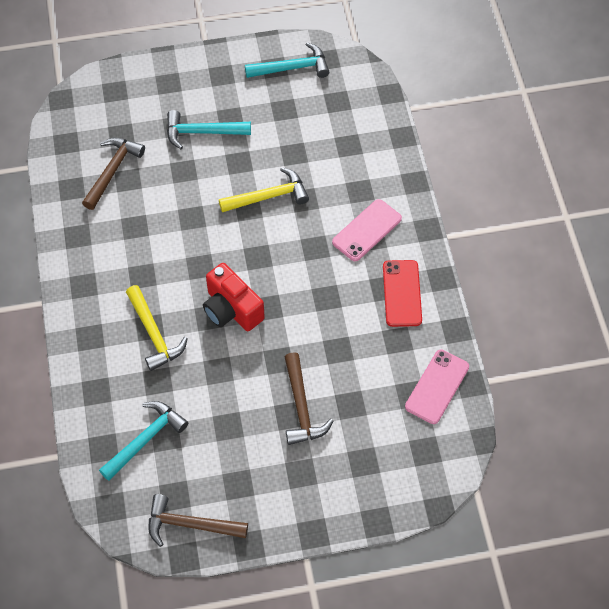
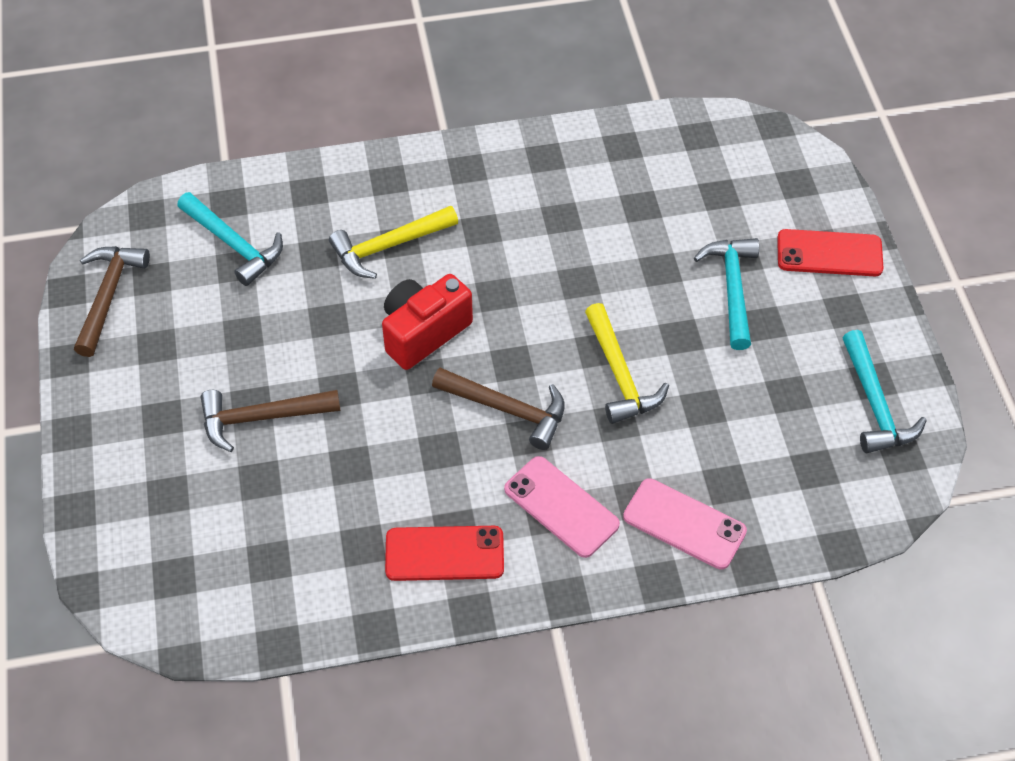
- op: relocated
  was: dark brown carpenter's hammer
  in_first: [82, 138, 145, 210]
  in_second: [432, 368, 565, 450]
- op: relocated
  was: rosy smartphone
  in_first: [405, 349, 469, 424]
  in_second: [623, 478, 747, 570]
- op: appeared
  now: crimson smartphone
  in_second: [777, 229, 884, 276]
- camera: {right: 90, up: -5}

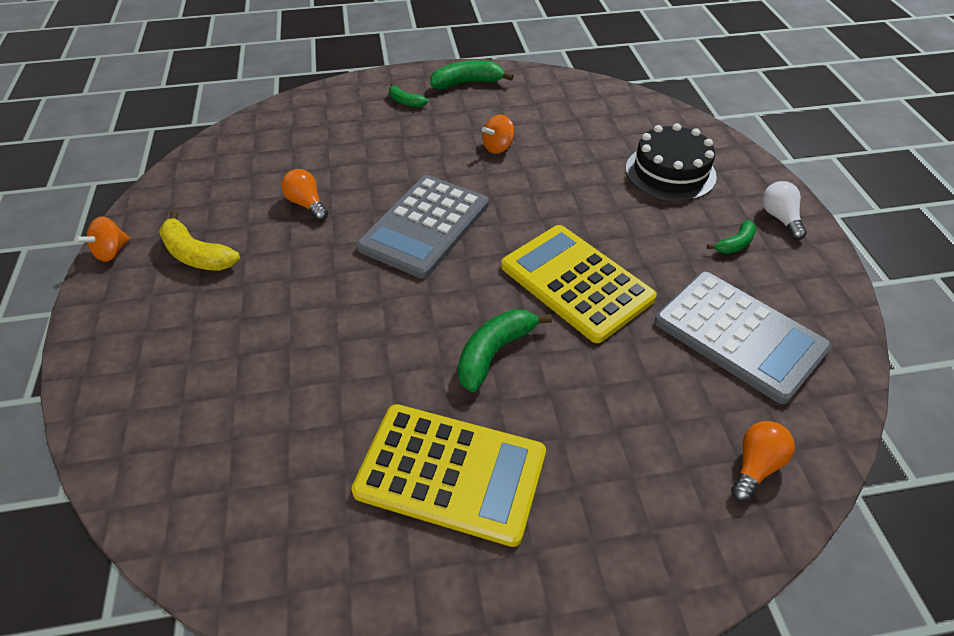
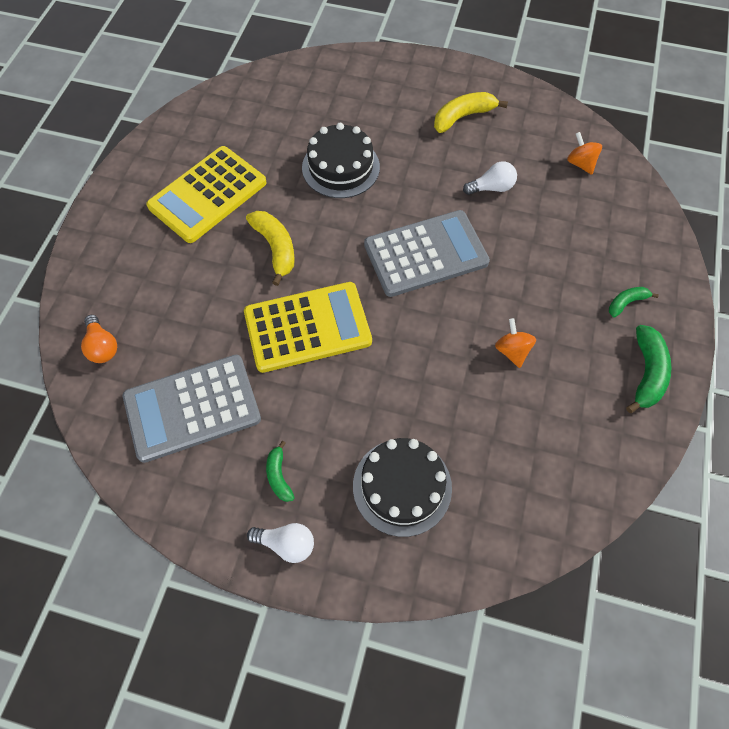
- op: colour
  was: bright orange bulb
  now: snow-white bulb
  in_first: [281, 169, 328, 221]
  in_second: [463, 161, 517, 195]
- op: spun
  was: ash-grey pocket calculator
  in_first: [357, 175, 489, 278]
  in_second: [364, 210, 490, 297]
  clockwise: 105
- op: relocated
  was: bright orange spinning top
  in_first: [75, 216, 130, 262]
  in_second: [567, 132, 602, 175]
- op: colour
  was: emerald banana
  now: golden banana
  in_first: [458, 309, 552, 392]
  in_second: [246, 211, 295, 286]
- op: appeared
  now: black gateau
  in_second: [302, 123, 380, 198]
- camera: {right: 115, up: 15}

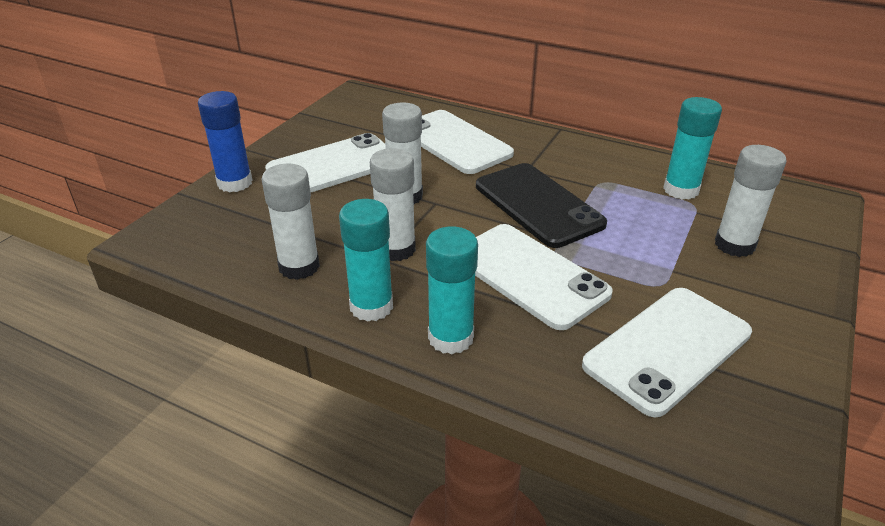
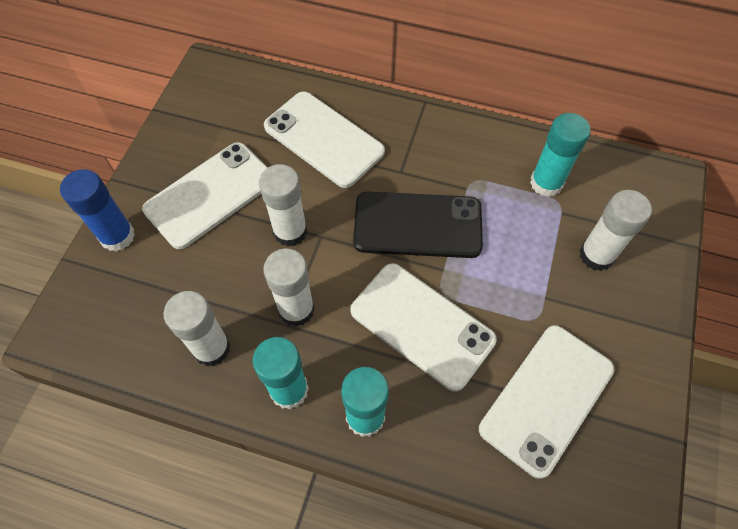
- op: spun
  was: black smartphone
  in_first: [476, 163, 607, 248]
  in_second: [353, 192, 483, 258]
  clockwise: -45
- camera: {right: -10, up: 25}

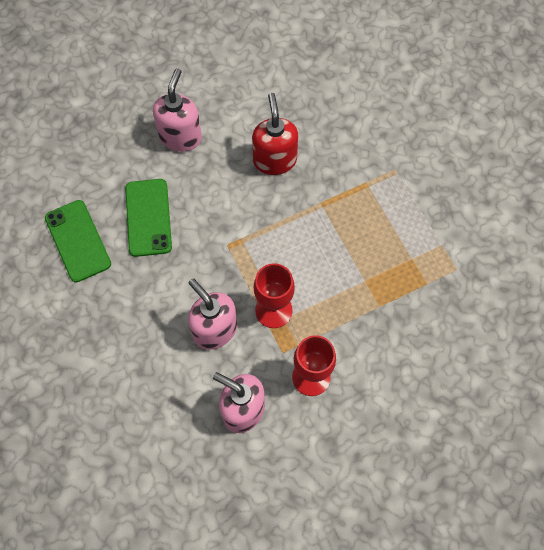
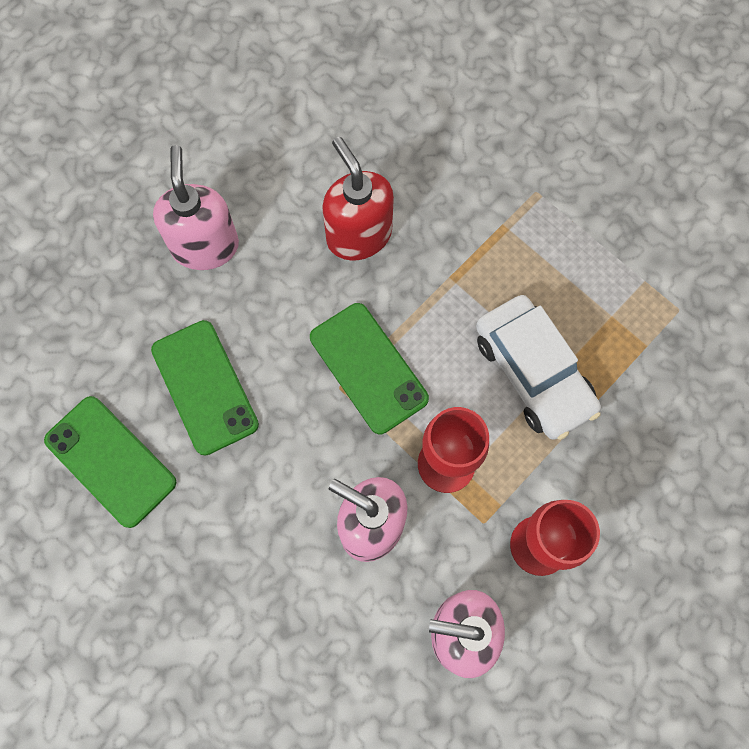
- op: appeared
  now: snow-white car
  in_second: [476, 295, 601, 440]
- op: appeared
  now: emerald smartphone
  in_second: [310, 303, 429, 434]
- camera: {right: -20, up: 5}

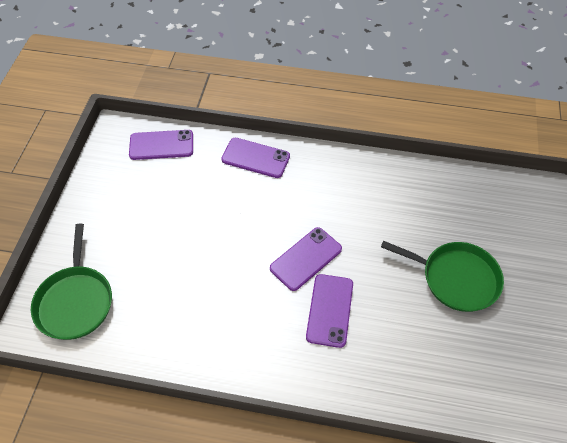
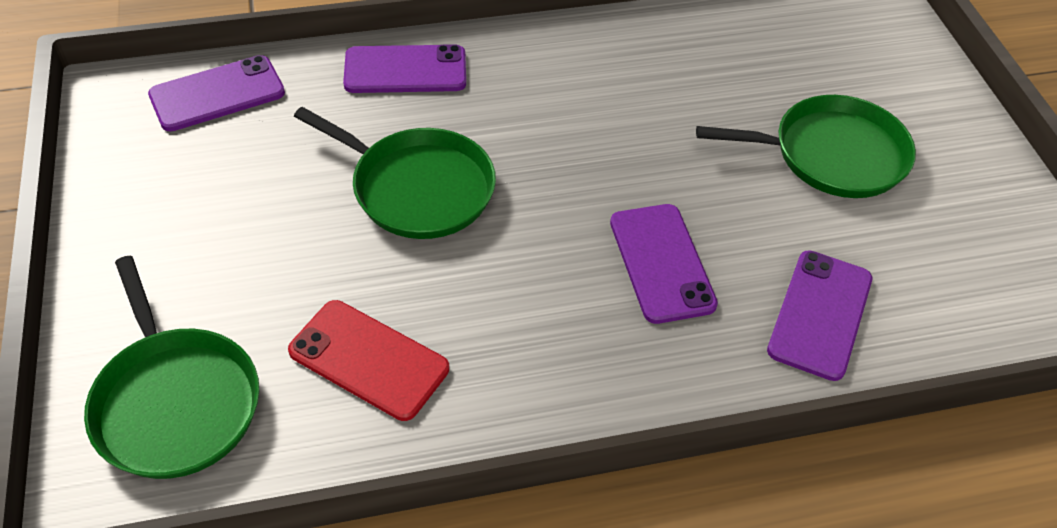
- op: relocated
  was: purple smartphone
  in_first: [270, 227, 342, 291]
  in_second: [767, 250, 872, 381]
- op: appeared
  now: emerald frying pan
  in_second: [294, 107, 496, 239]
- op: appeared
  now: crimson smartphone
  in_second: [288, 300, 449, 421]
- camera: {right: -25, up: -5}

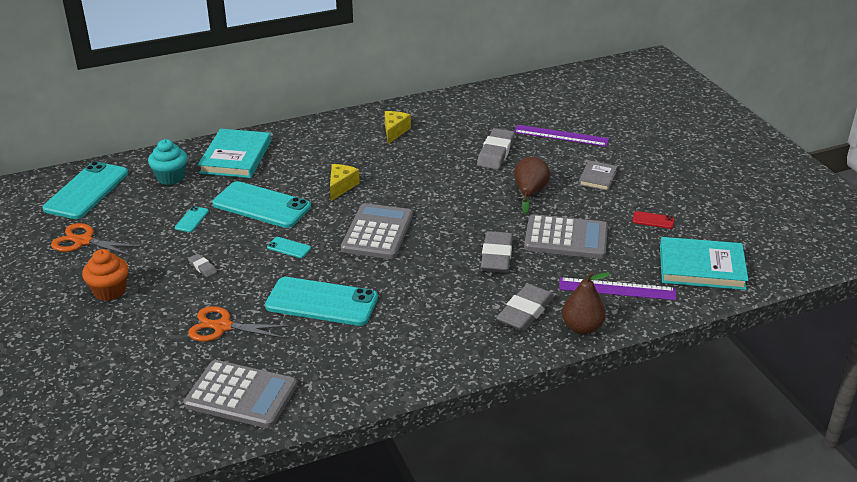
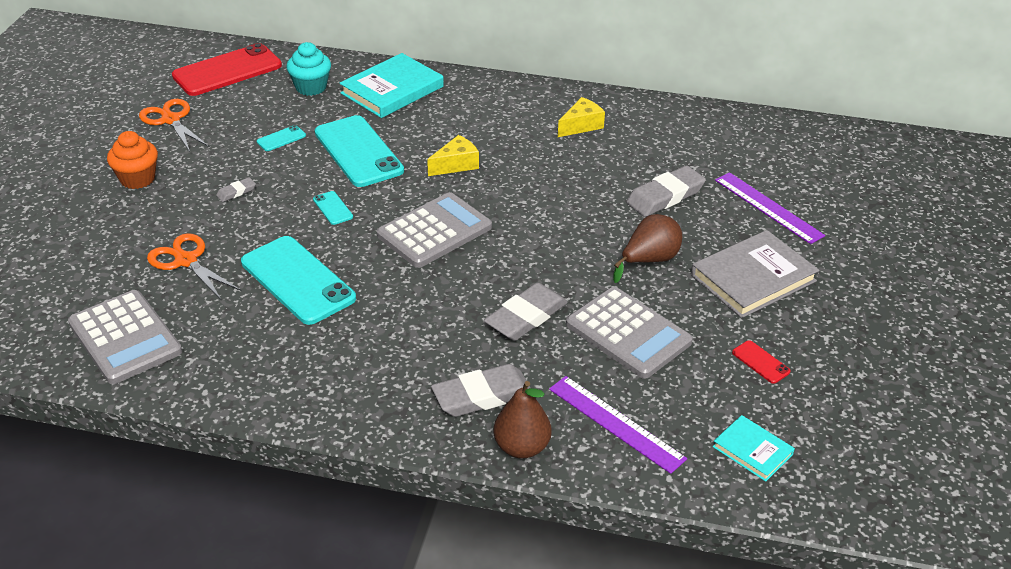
- op: size
  was: ash-grey hardback
  in_first: [579, 160, 618, 191]
  in_second: [691, 230, 819, 318]
  ratio: 1.83
- op: colour
  was: aqua smartphone
  now: crimson smartphone
  in_first: [42, 161, 128, 219]
  in_second: [172, 43, 282, 96]
- op: size
  was: aqua hardback
  in_first: [660, 237, 749, 290]
  in_second: [713, 415, 795, 482]
  ratio: 0.55
- op: spun
  was: ash-grey eraser
  in_first: [188, 254, 217, 277]
  in_second: [216, 177, 256, 202]
  clockwise: 60
- camera: {right: 35, up: 5}

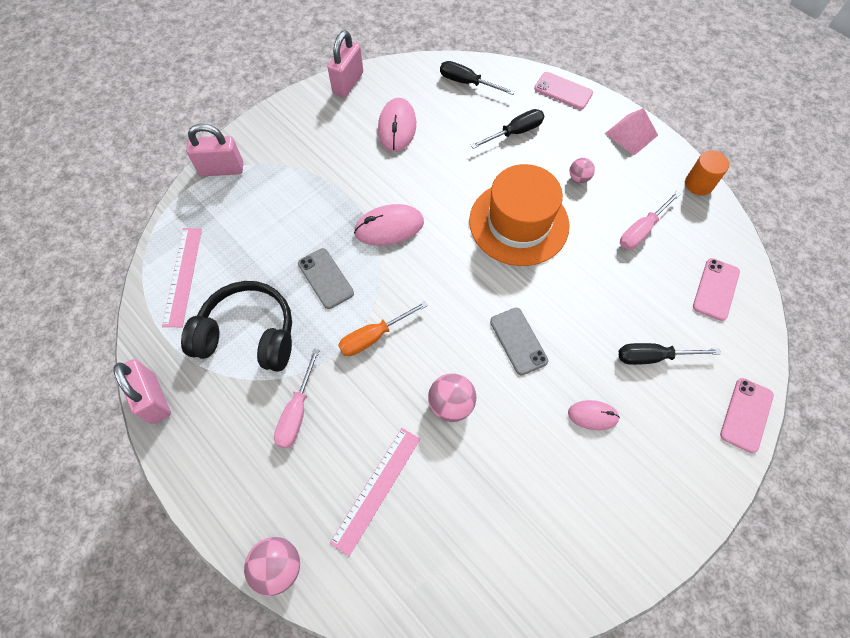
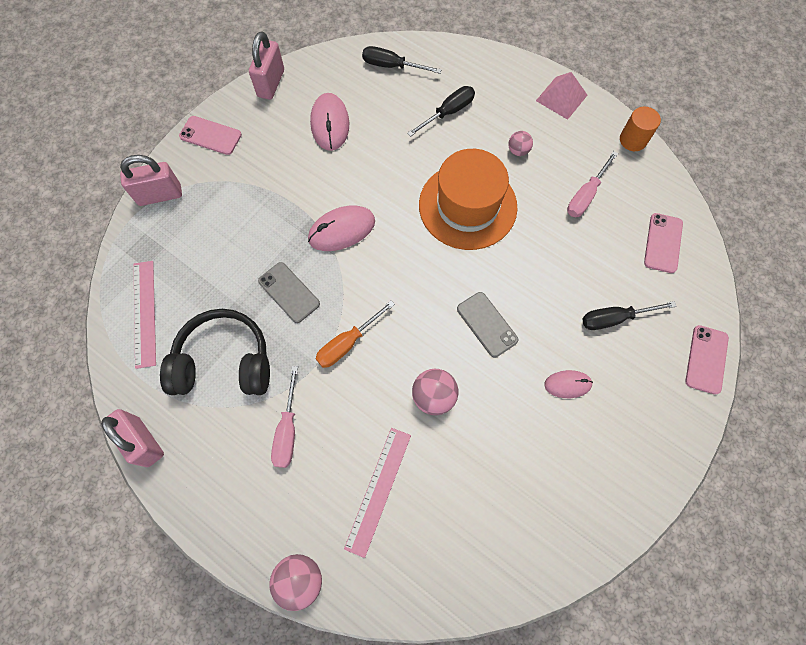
- op: relocated
  was: rosy smartphone
  in_first: [534, 72, 593, 110]
  in_second: [179, 116, 242, 155]
- camera: {right: -10, up: 5}

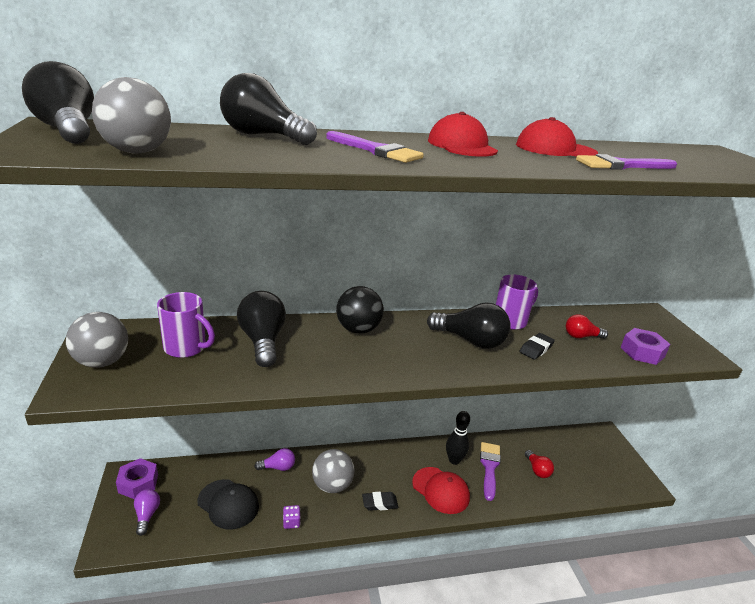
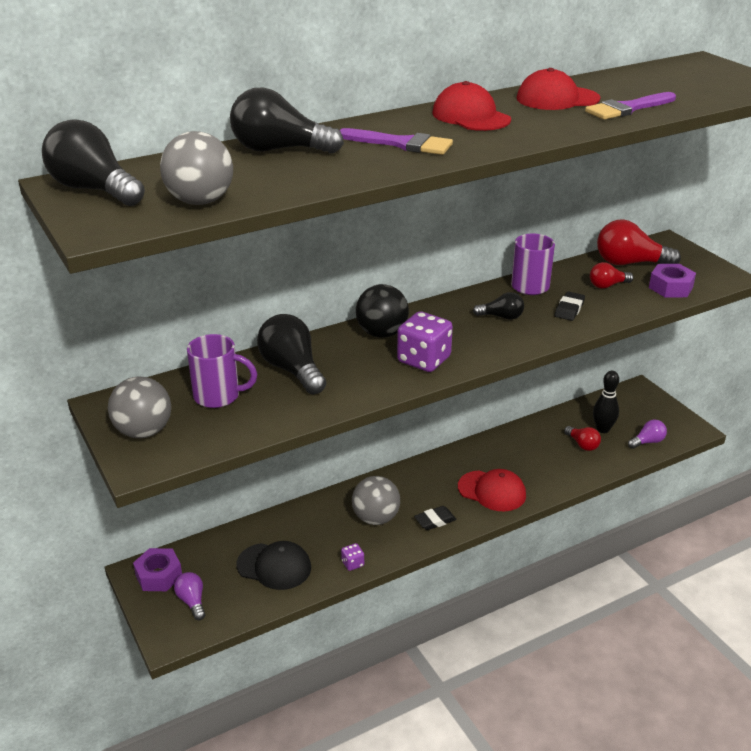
- op: size
  was: black bulb
  in_first: [427, 302, 511, 349]
  in_second: [473, 292, 524, 320]
  ratio: 0.55
- op: relocated
  was: black tenpin
  in_first: [446, 411, 470, 465]
  in_second: [593, 371, 619, 433]
- op: missing
  was: purple brush
  in_first: [480, 442, 501, 501]
- op: relocated
  was: purple bulb
  in_first: [254, 448, 295, 471]
  in_second: [628, 419, 667, 449]
- op: appeared
  now: crimson bulb
  in_second: [597, 219, 681, 265]
- op: appeared
  now: purple game die
  in_second: [397, 311, 453, 372]
- camera: {right: -15, up: 5}

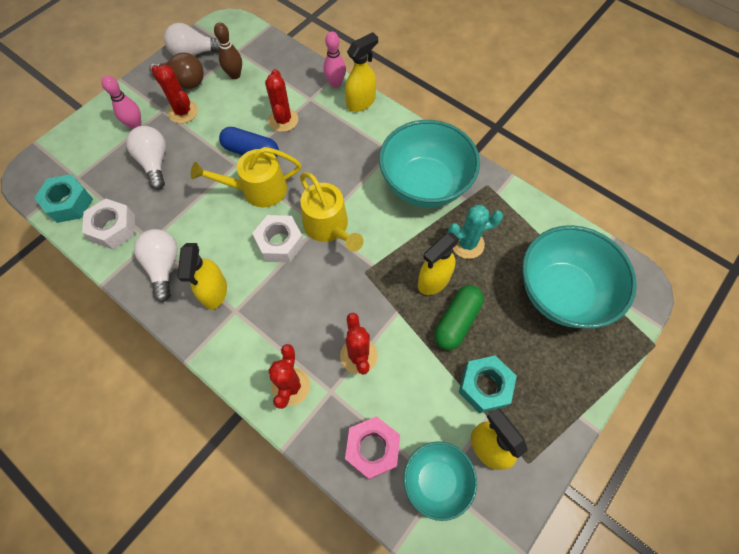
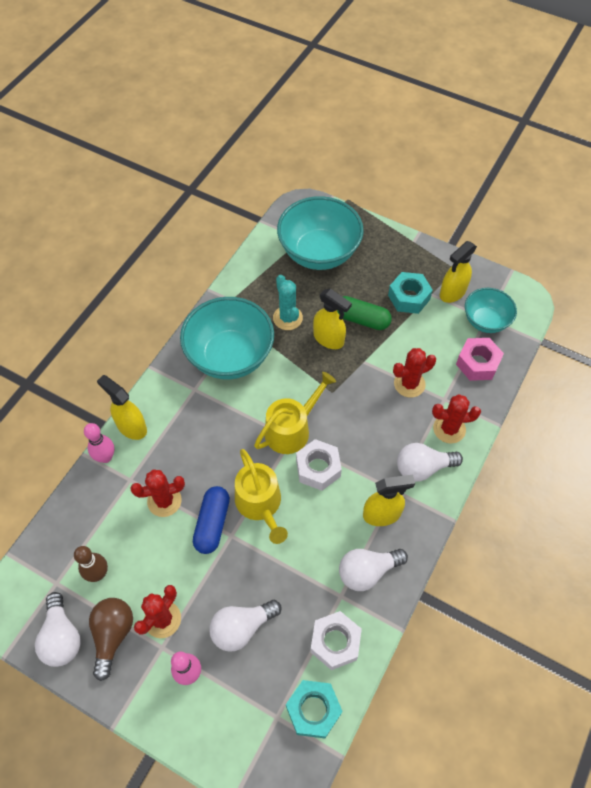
- op: appeared
  now: snow-white bulb
  in_second: [397, 443, 463, 482]
- camera: {right: -100, up: -5}

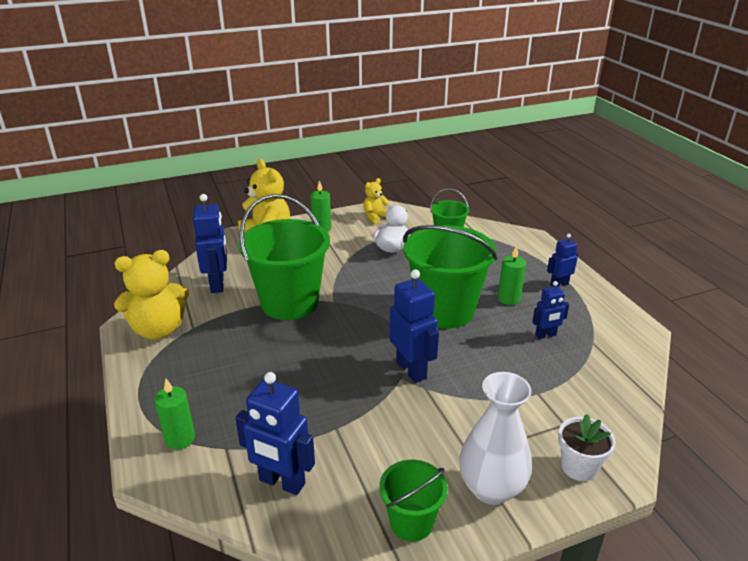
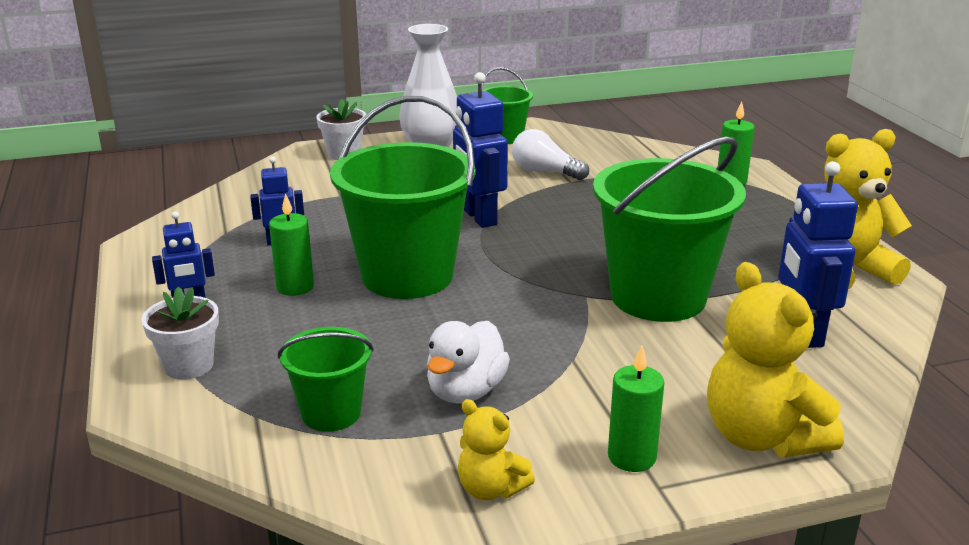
- op: spun
  was: golden teddy
  in_first: [363, 178, 389, 224]
  in_second: [458, 399, 535, 500]
  clockwise: 75
- op: missing
  was: royal blue robot
  in_first: [235, 372, 315, 495]
- op: appeared
  now: snow-white bulb
  in_second: [512, 129, 589, 180]
- op: appeared
  now: snow-white flower pot
  in_second: [141, 287, 219, 380]
- camera: {right: -175, up: -5}

